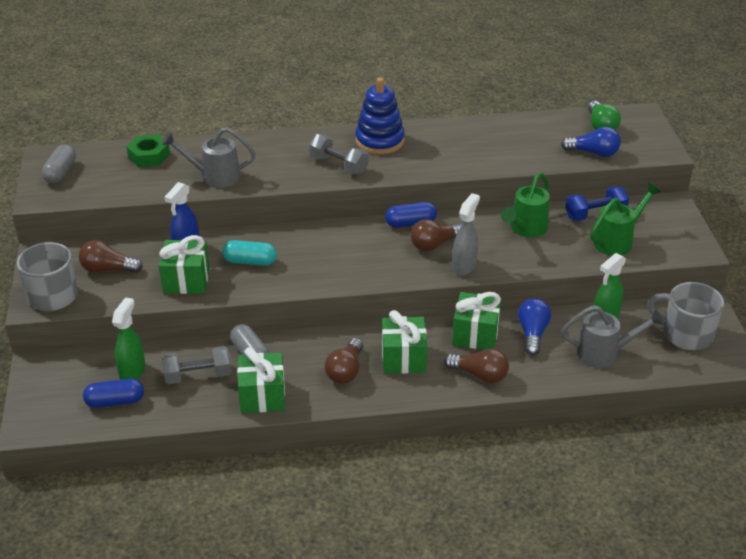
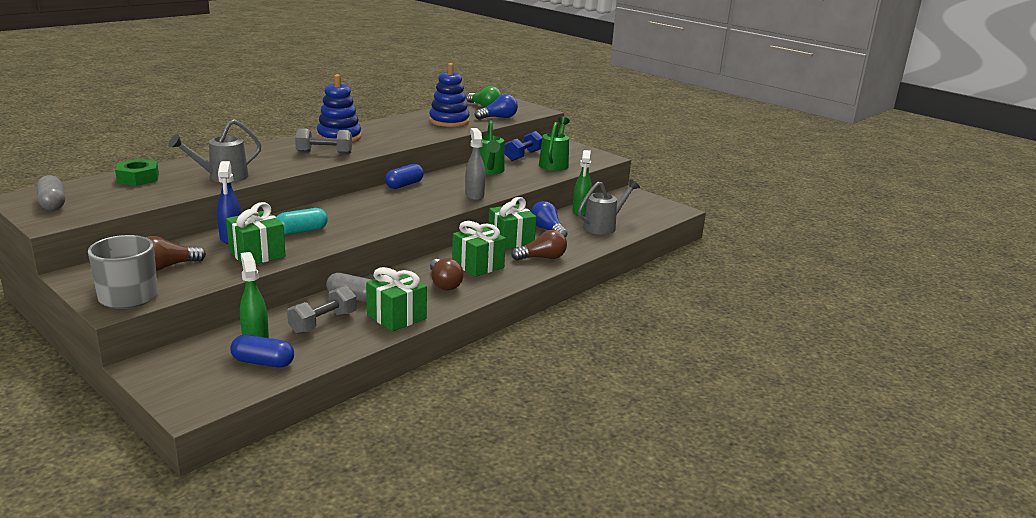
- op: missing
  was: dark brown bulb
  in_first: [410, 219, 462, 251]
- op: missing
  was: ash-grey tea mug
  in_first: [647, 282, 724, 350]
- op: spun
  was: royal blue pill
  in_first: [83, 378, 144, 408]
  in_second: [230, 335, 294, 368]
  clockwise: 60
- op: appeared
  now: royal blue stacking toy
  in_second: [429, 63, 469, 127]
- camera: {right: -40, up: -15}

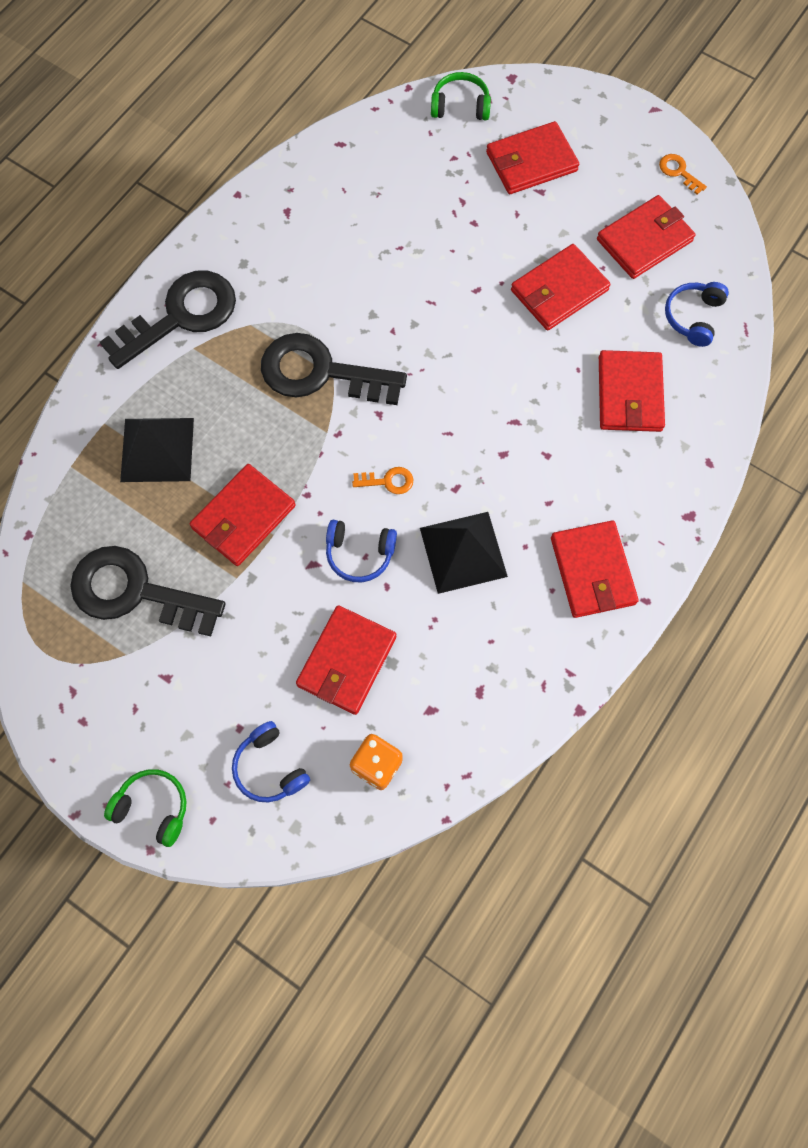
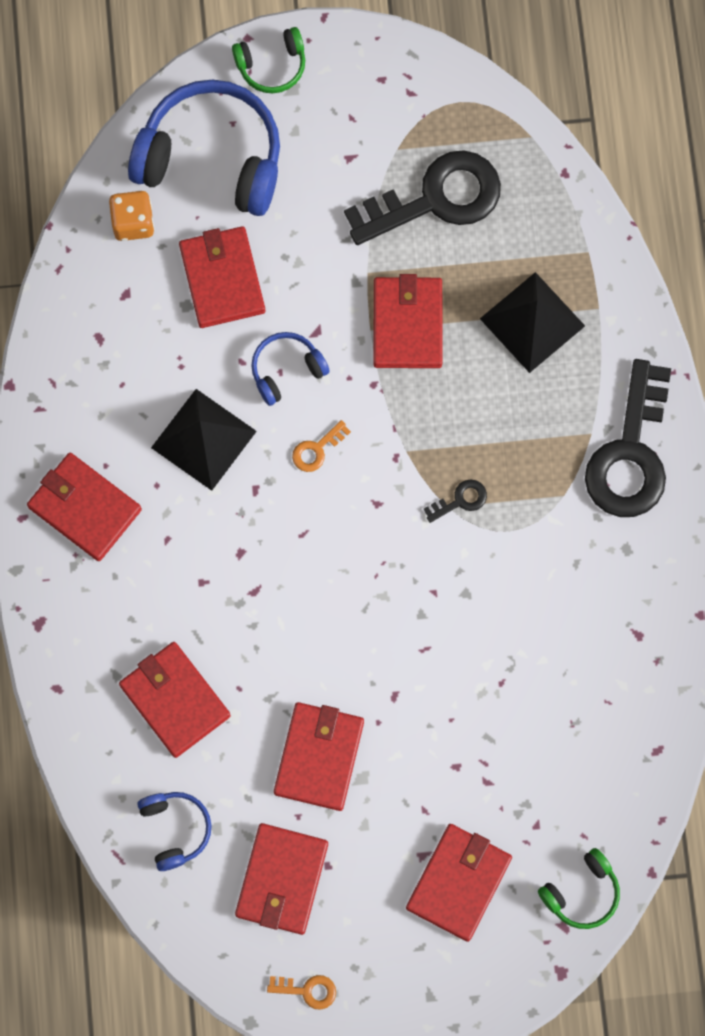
- op: size
  was: black latchkey
  in_first: [261, 333, 407, 405]
  in_second: [423, 479, 487, 523]
  ratio: 0.4
- op: size
  was: royal blue over-ear headphones
  in_first: [232, 721, 310, 802]
  in_second: [128, 79, 280, 216]
  ratio: 2.03
- camera: {right: 140, up: 5}

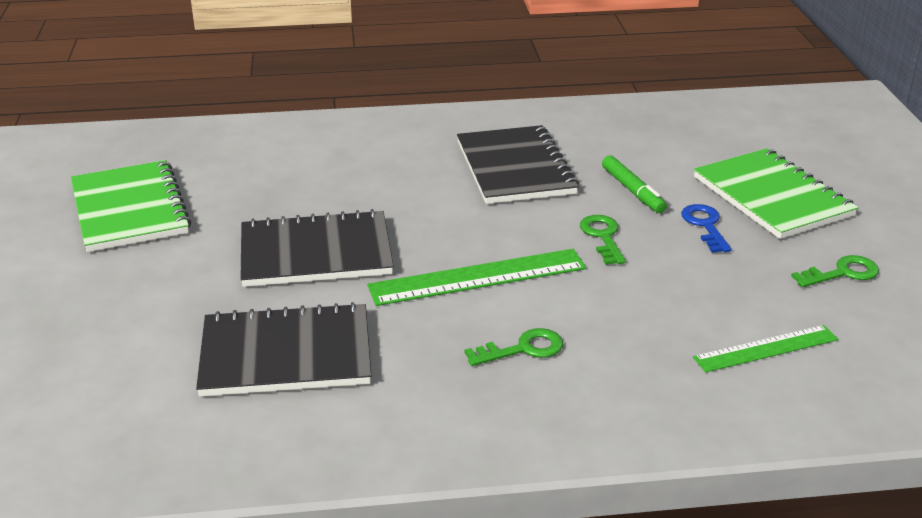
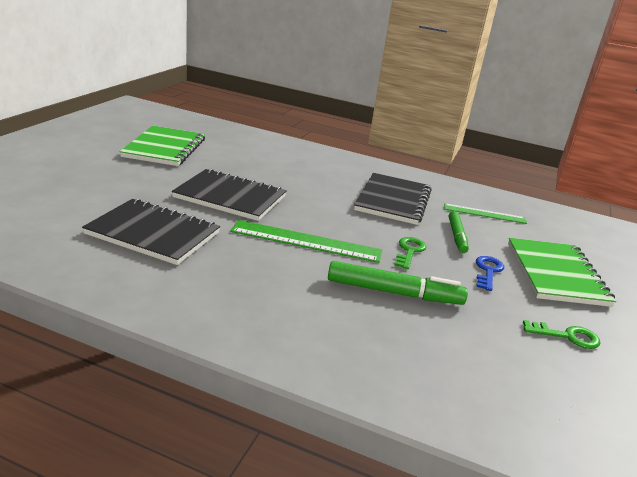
- op: relocated
  was: emerald straightedge
  in_first: [693, 325, 838, 372]
  in_second: [444, 203, 527, 224]
- op: missing
  was: emerald latchkey
  in_first: [465, 328, 563, 366]
- op: appeared
  now: emerald marker
  in_second: [328, 261, 468, 305]
- camera: {right: 25, up: -5}

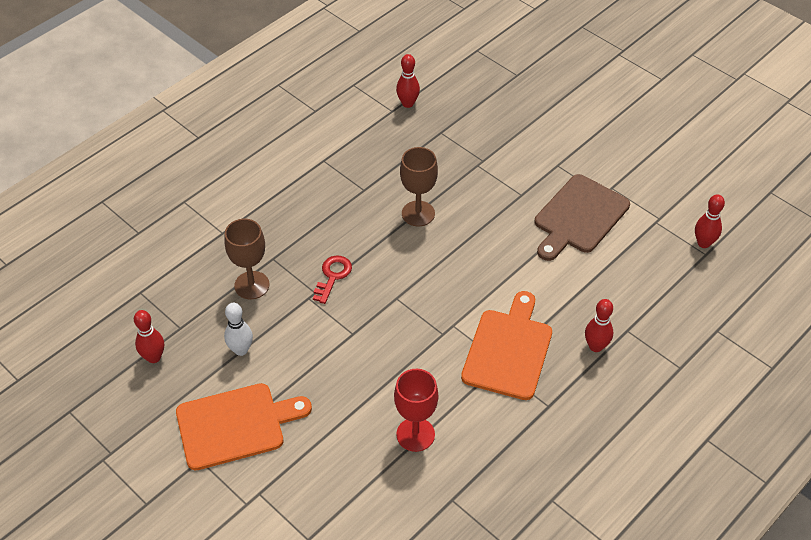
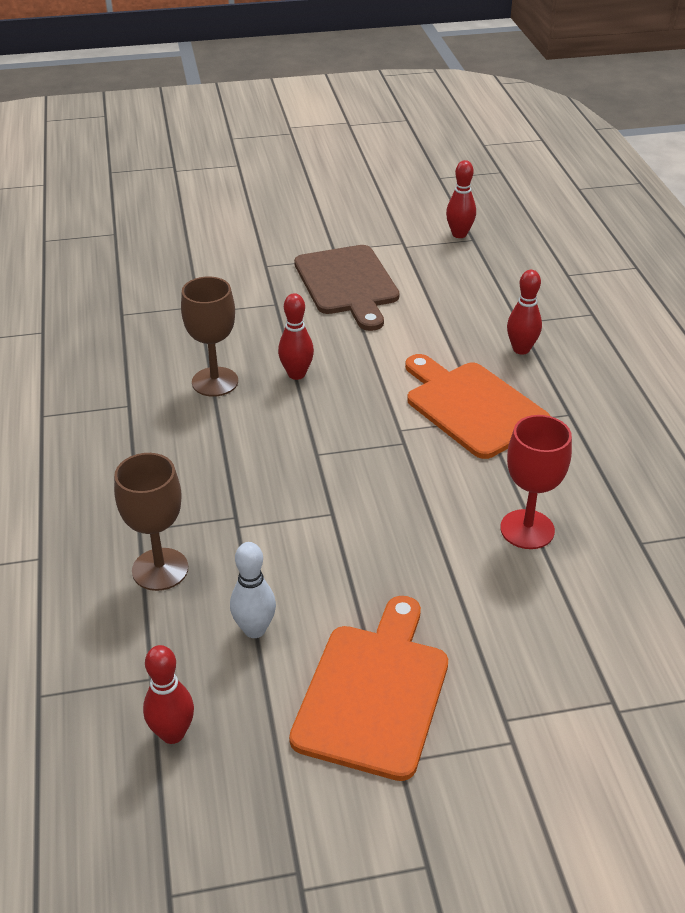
- op: relocated
  was: crimson tenpin
  in_first: [396, 54, 420, 108]
  in_second: [278, 293, 314, 380]
- op: missing
  was: crimson latchkey
  in_first: [313, 255, 352, 304]
- camera: {right: -55, up: -10}

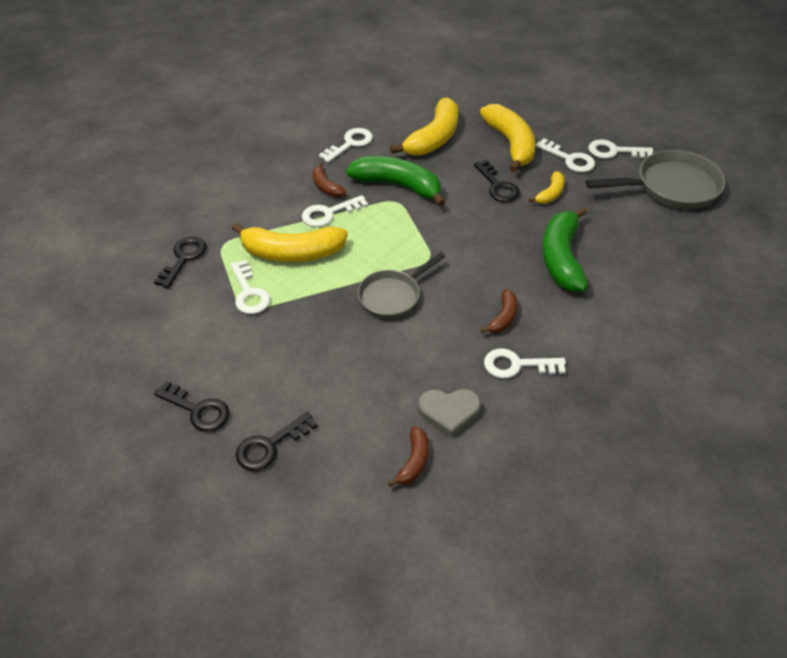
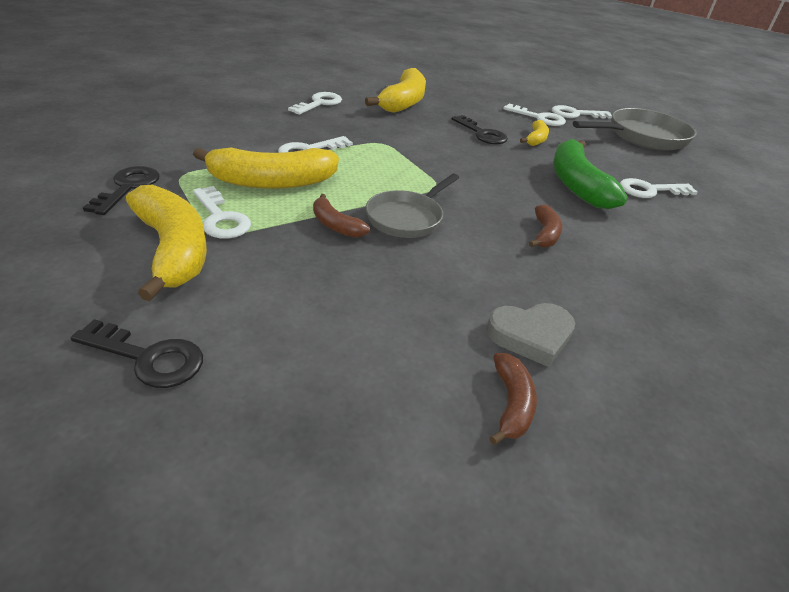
- op: relocated
  was: golden banana
  in_first: [480, 104, 536, 173]
  in_second: [126, 185, 207, 301]
- op: missing
  was: emerald banana
  in_first: [346, 156, 445, 207]
- op: relocated
  was: dark brown banana
  in_first: [312, 162, 346, 197]
  in_second: [313, 194, 370, 238]
- op: relocated
  was: snow-white latchkey
  in_first: [484, 348, 566, 378]
  in_second: [620, 178, 698, 198]
- op: missing
  was: black latchkey
  in_first: [236, 412, 317, 471]
- camera: {right: -15, up: -10}

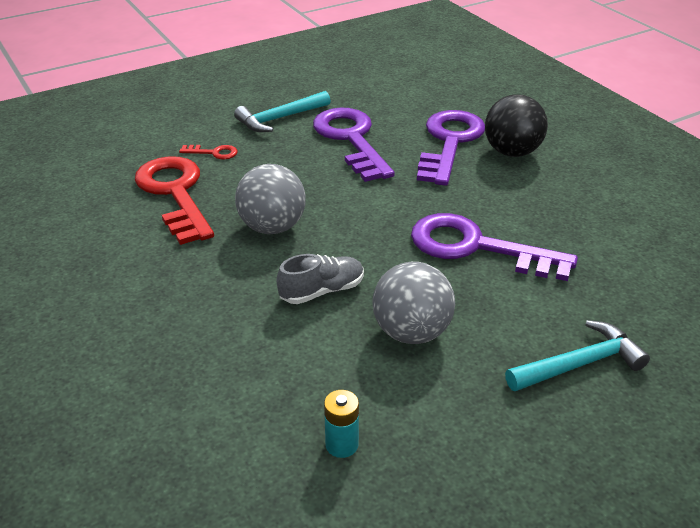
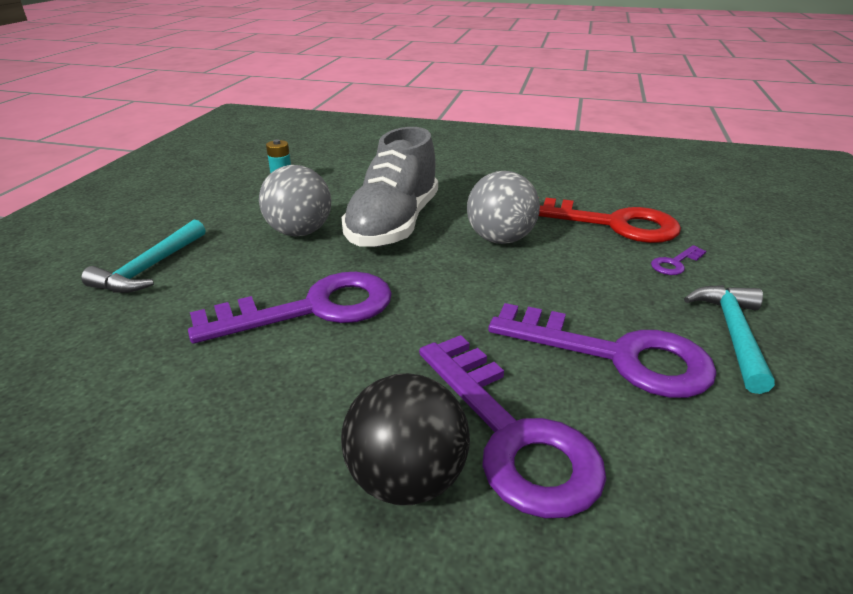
- op: colour
  was: crimson latchkey
  now: purple latchkey
  in_first: [179, 145, 238, 159]
  in_second: [651, 245, 706, 275]
- op: size
  was: ash-grey lace-up shoe
  in_first: [277, 254, 364, 304]
  in_second: [341, 127, 438, 247]
  ratio: 1.97
- camera: {right: 135, up: -5}

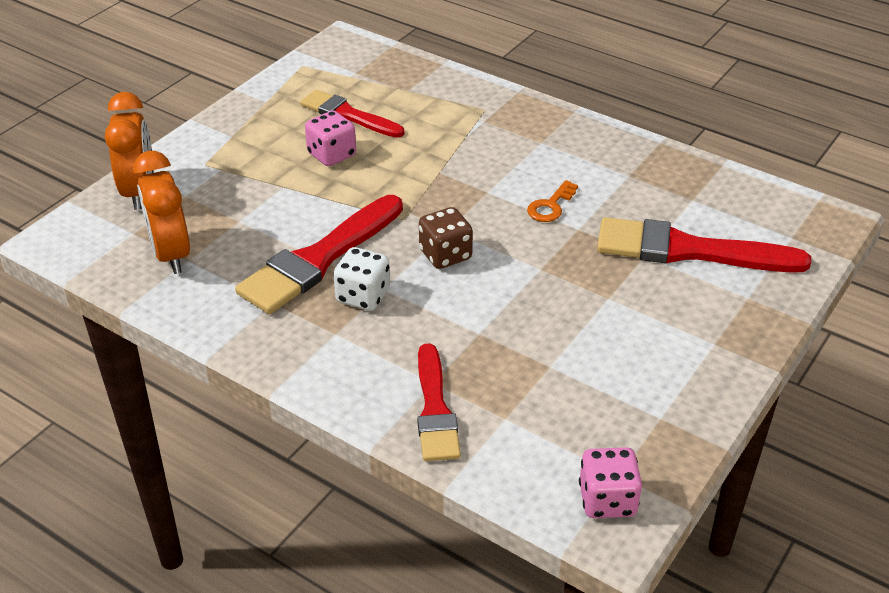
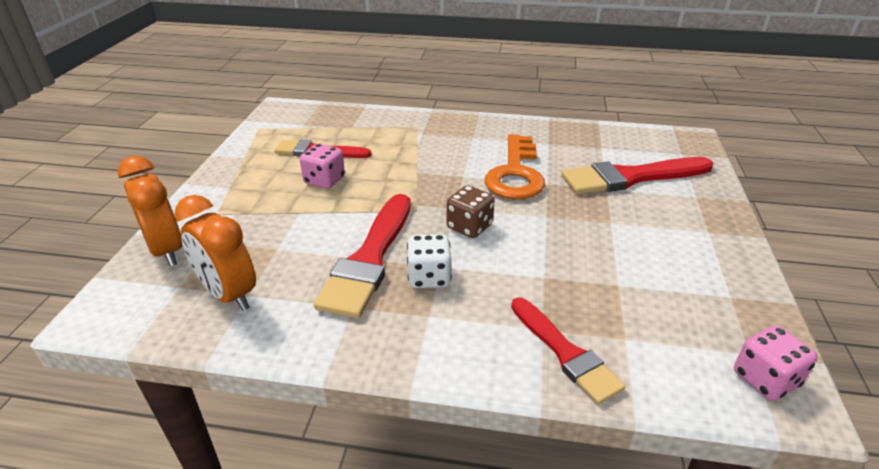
- op: size
  was: bright orange latchkey
  in_first: [527, 180, 578, 222]
  in_second: [485, 134, 545, 199]
  ratio: 2.16
- camera: {right: -25, up: -5}

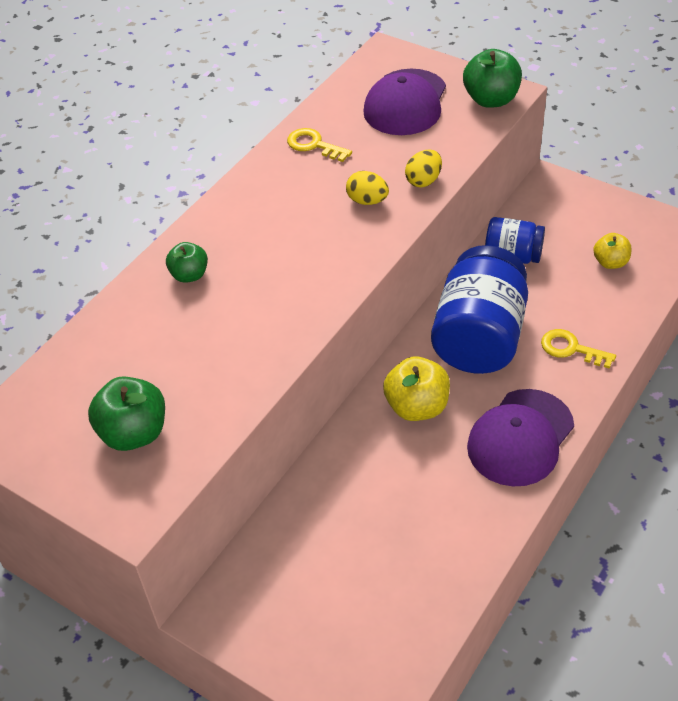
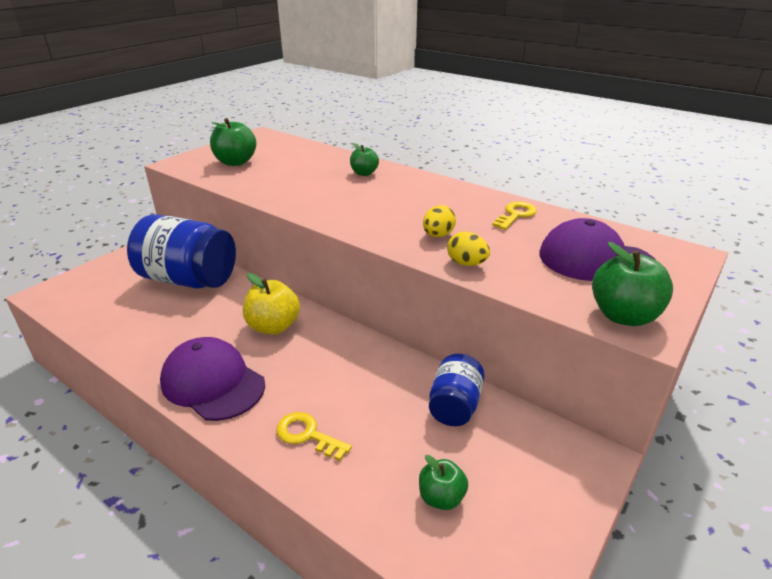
- op: colour
  was: golden toy apple
  now: emerald toy apple
  in_first: [593, 233, 631, 269]
  in_second: [419, 455, 468, 510]
- op: relocated
  was: royal blue preserve jar
  in_first: [431, 245, 528, 374]
  in_second: [127, 214, 236, 289]
- op: spun
  was: golden latchkey
  in_first: [541, 329, 616, 369]
  in_second: [276, 412, 352, 461]
  clockwise: -90
- camera: {right: 90, up: -15}

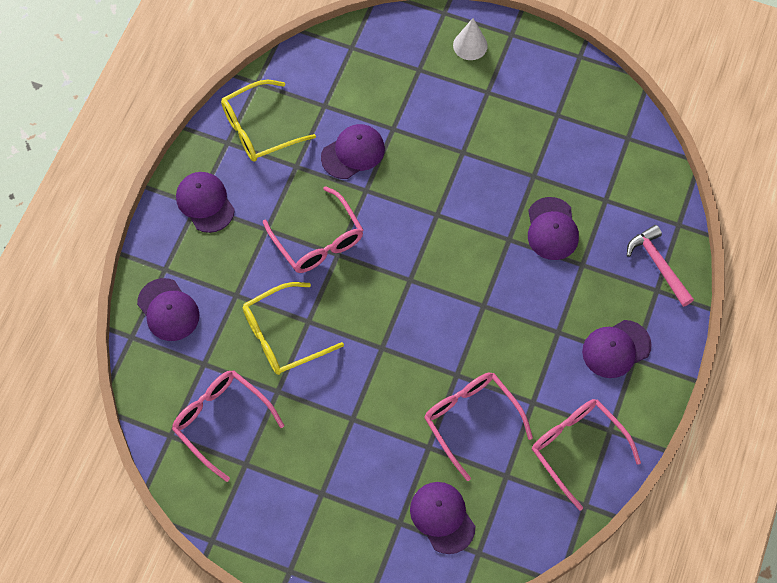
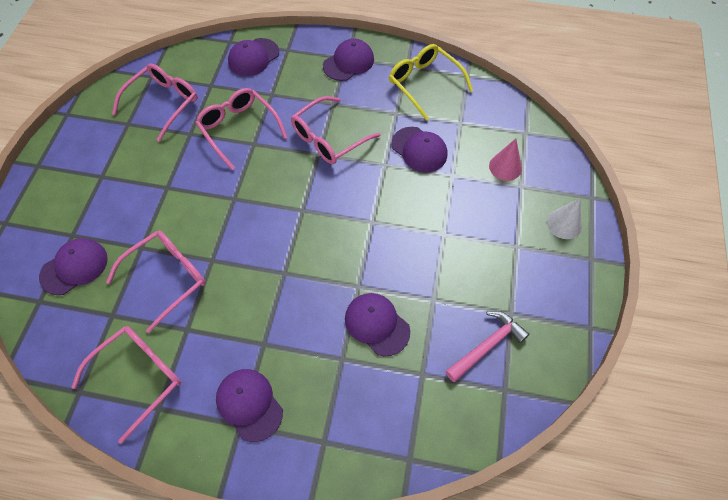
- op: spun
  was: purple peaked cap
  in_first: [528, 197, 579, 260]
  in_second: [345, 293, 410, 357]
  clockwise: 60
- op: relocated
  was: rosy carpenter's hammer
  in_first: [627, 225, 694, 307]
  in_second: [445, 311, 529, 382]
- op: colour
  was: golden glasses
  now: rosy glasses
  in_first: [243, 282, 344, 375]
  in_second: [195, 88, 288, 170]
- op: appeared
  now: rosy cone
  in_second: [489, 139, 522, 181]
- camera: {right: 80, up: -5}

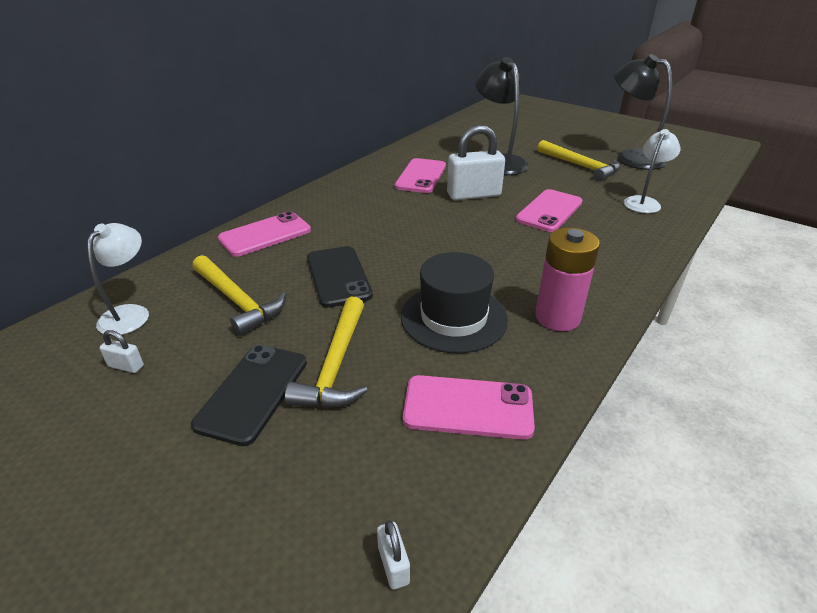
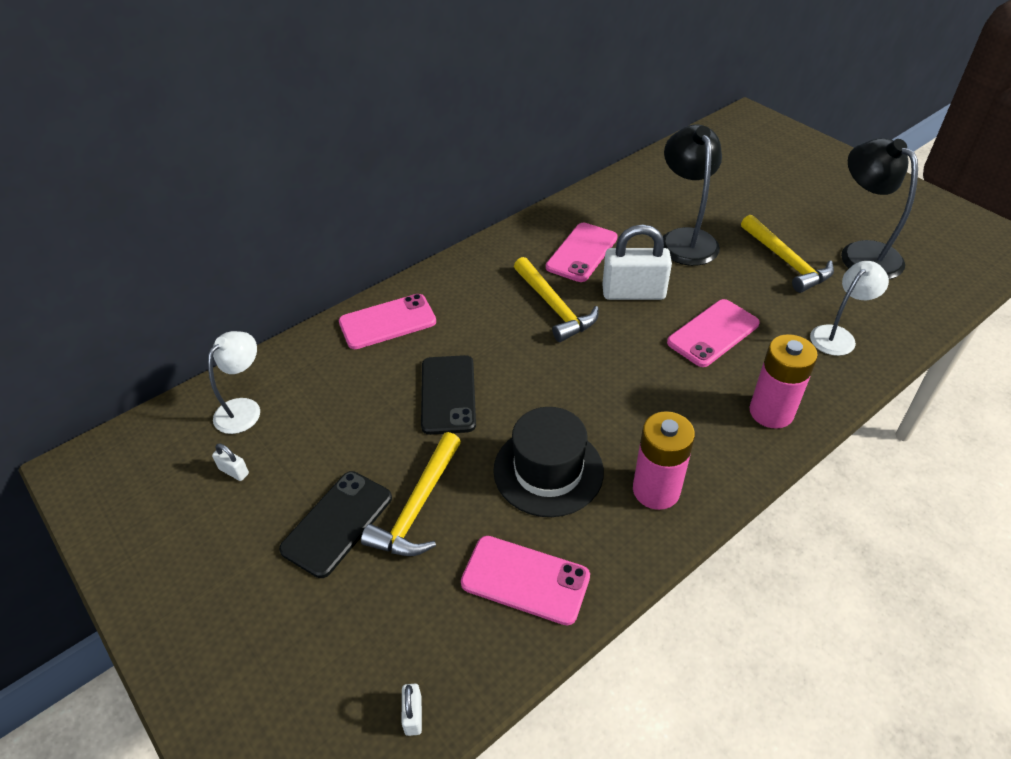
- op: relocated
  was: golden carpenter's hammer
  in_first: [193, 255, 286, 336]
  in_second: [514, 257, 599, 342]
- op: appeared
  now: rosy power cell
  in_second: [749, 334, 818, 429]
- camera: {right: 15, up: 10}

